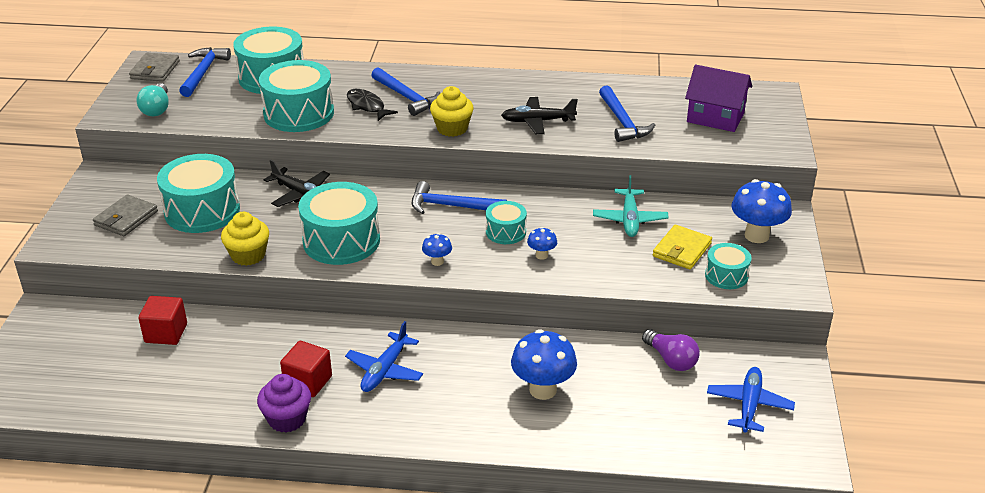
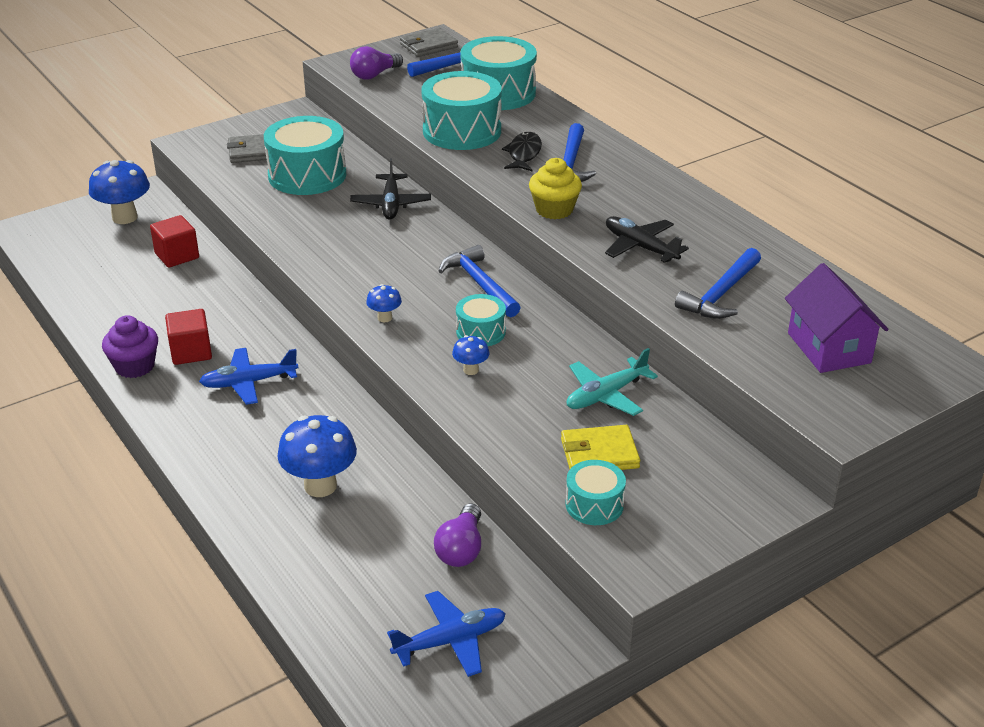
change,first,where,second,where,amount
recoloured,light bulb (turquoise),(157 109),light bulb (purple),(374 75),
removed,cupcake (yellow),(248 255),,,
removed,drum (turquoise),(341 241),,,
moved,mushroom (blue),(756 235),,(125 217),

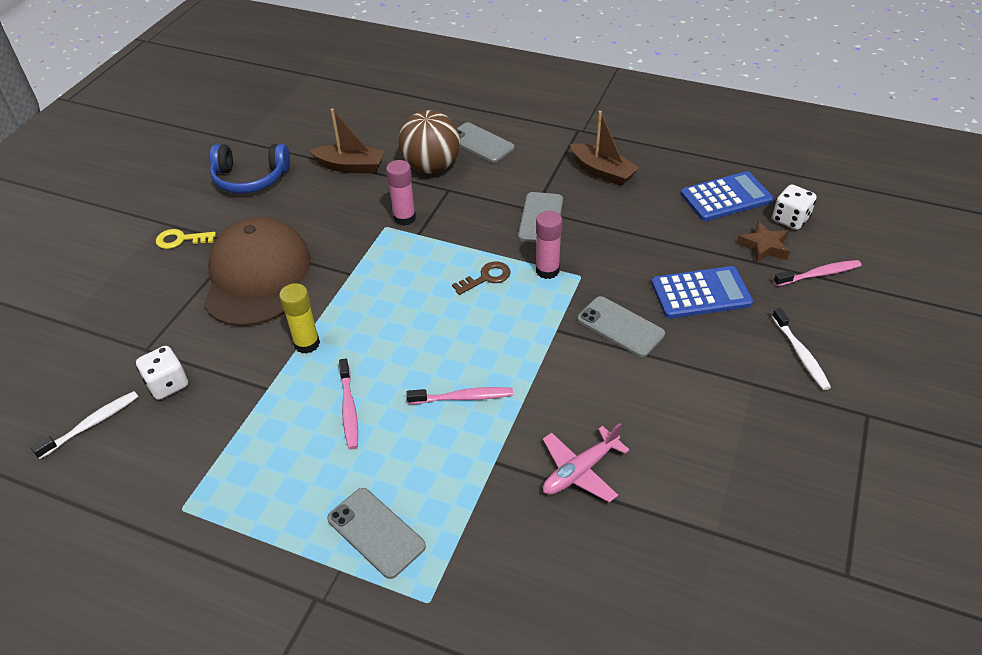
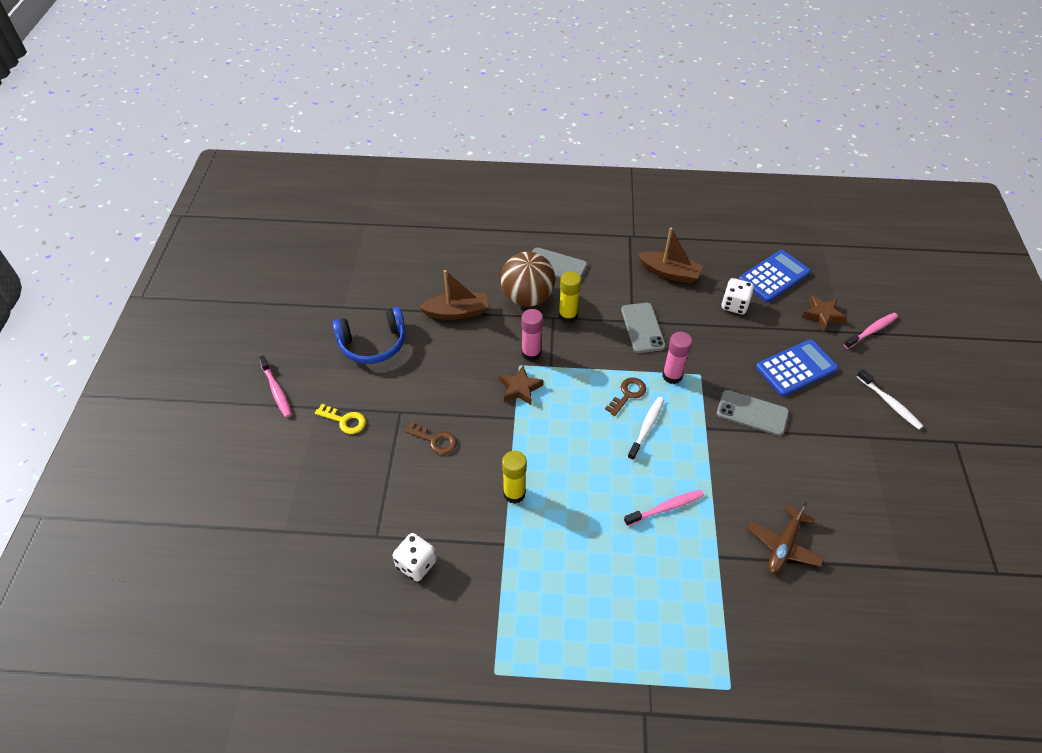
change,first,where,second,where,amount
moved,toothbrush (white),(91 424),,(646 428),
turned,key (yellow),(181 239),,(344 421),135 degrees counterclockwise
replaced,cap (brown),(257 276),key (brown),(435 440),
removed,phone (grey),(376 532),,,
moved,toothbrush (pink),(349 408),,(276 390),
recoloured,plane (pink),(580 471),plane (brown),(783 546),
moved,dice (white),(790 219),,(734 305),
added,,,star (brown),(520 389),
added,,,glue stick (yellow),(567 316),

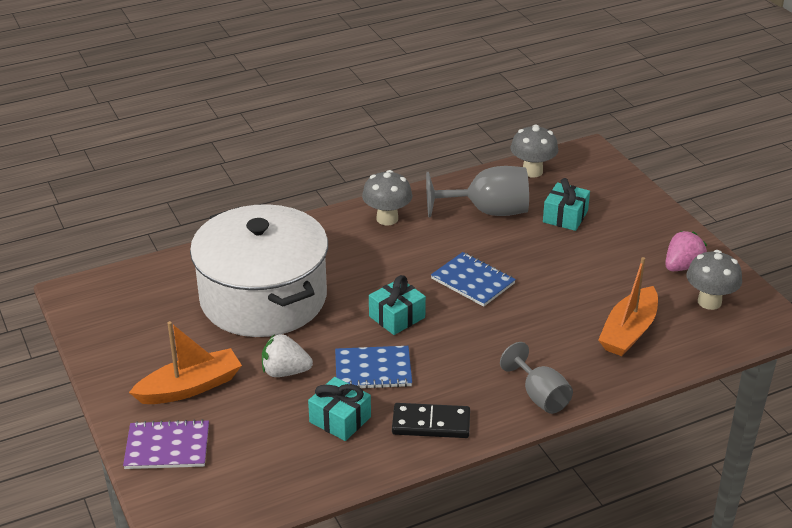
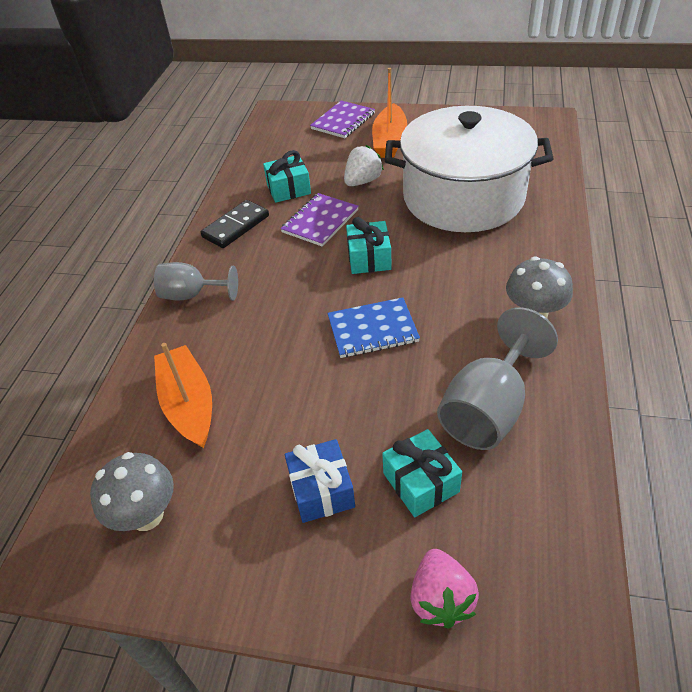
change,first,where,second,where,amount
recoloured,notebook (blue),(373 370),notebook (purple),(320 221),
removed,mushroom (grey),(532 171),,,
moved,strawberry (pink),(682 266),,(441 599),
added,,,gift (blue),(321 490),

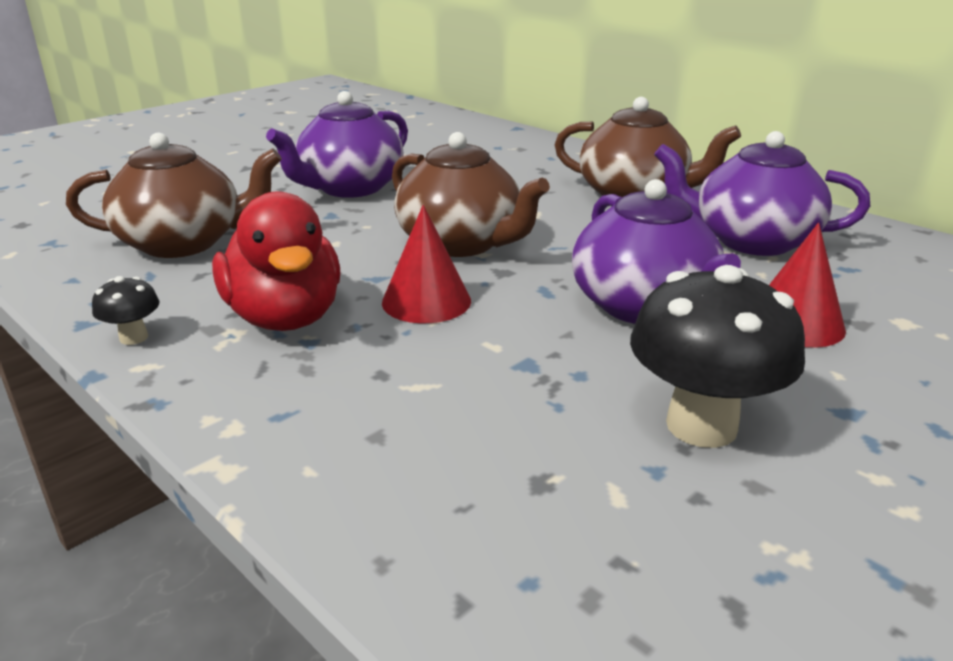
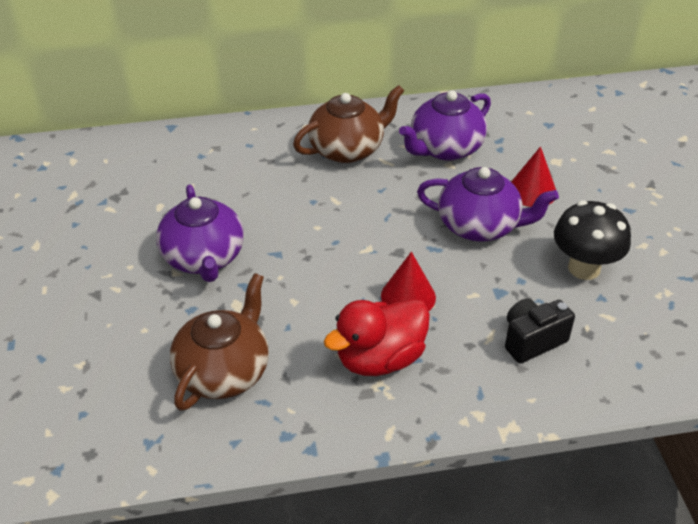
change,first,where,second,where,amount
removed,mushroom (black),(134 338),,,
turned,duck (red),(285 318),,(380 359),135 degrees clockwise
removed,teapot (brown),(461 243),,,
added,,,camera (black),(532 340),

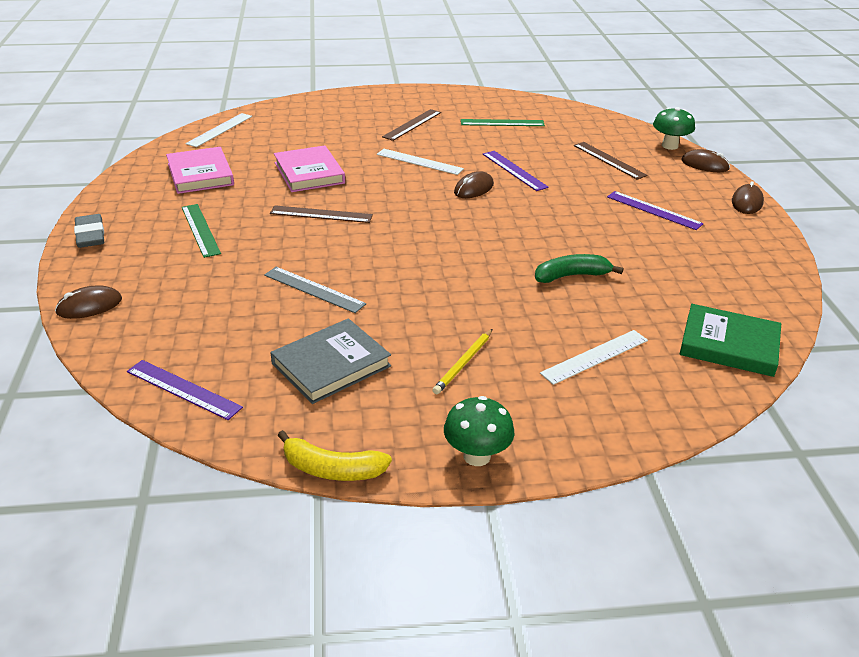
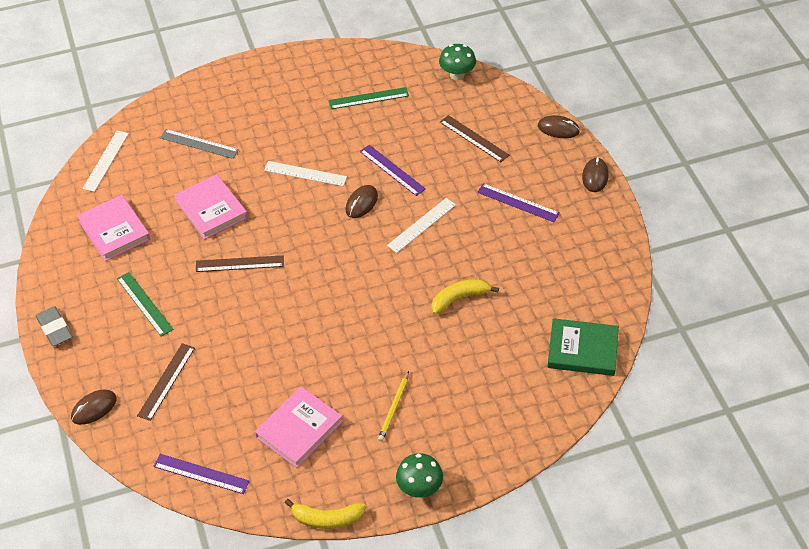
change,first,where,second,where,amount
moved,ruler (grey),(314 289),,(199 144),
recoloured,book (grey),(331 365),book (pink),(299 429),
moved,ruler (brown),(412 124),,(166 381),
recoloured,banana (green),(572 276),banana (yellow),(460 298),
moved,ruler (white),(595 356),,(421 225),
moved,mushroom (green),(669 146),,(457 75),

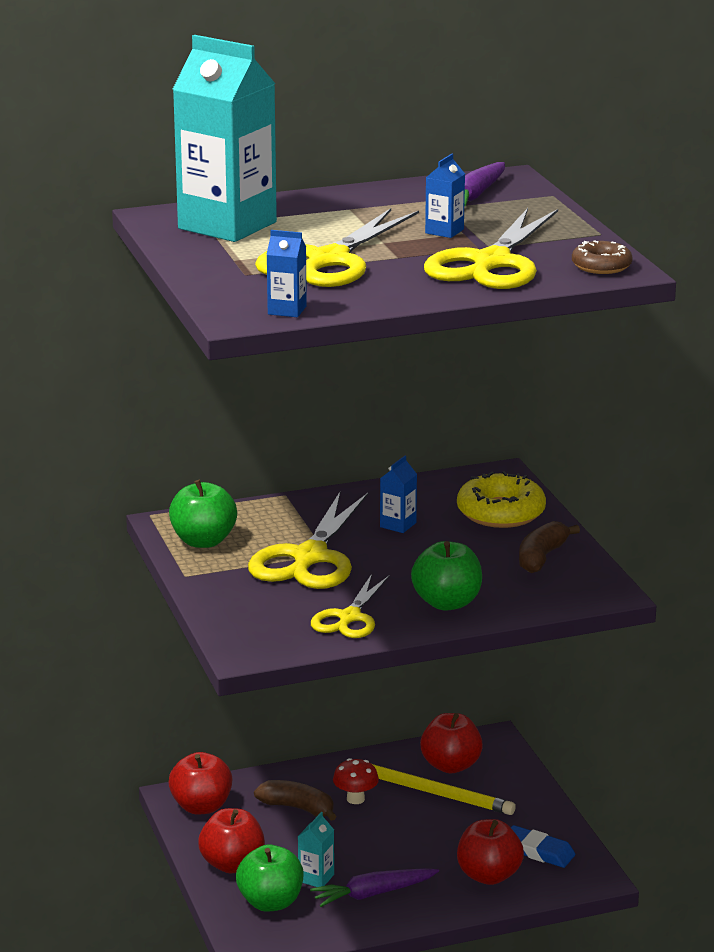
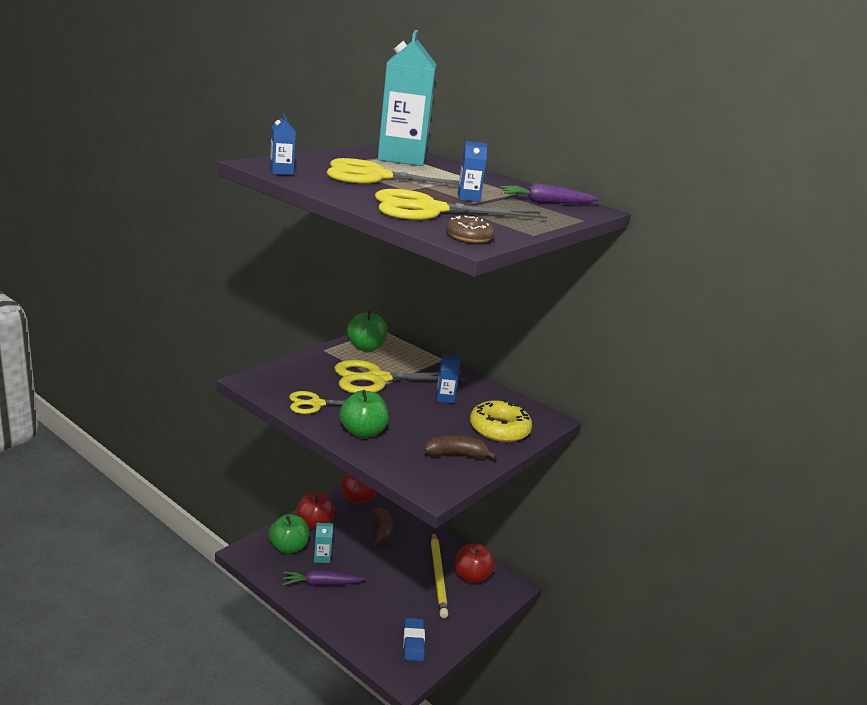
change,first,where,second,where,amount
turned,carrot (purple),(373 894),,(321 583),45 degrees counterclockwise
removed,mushroom (red),(355 799),,,
removed,apple (red),(489 876),,,

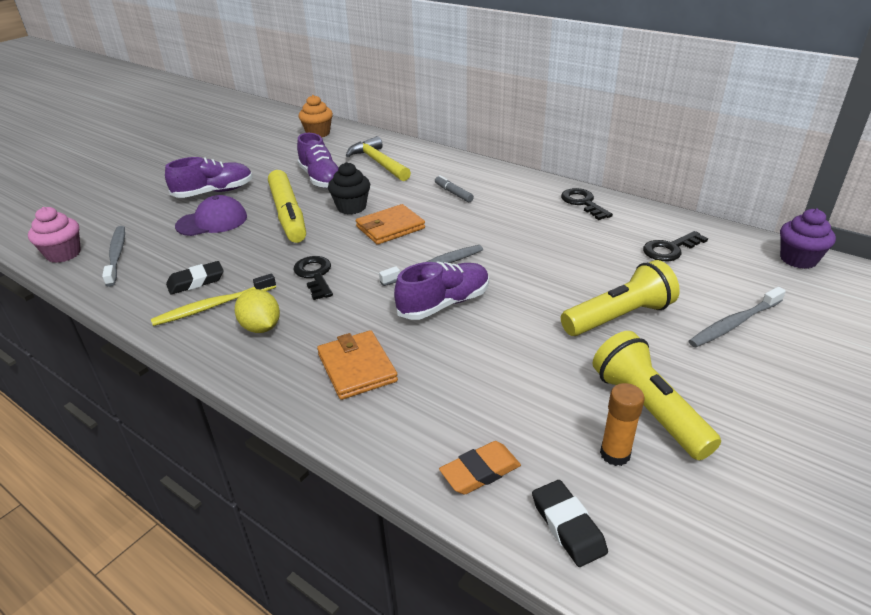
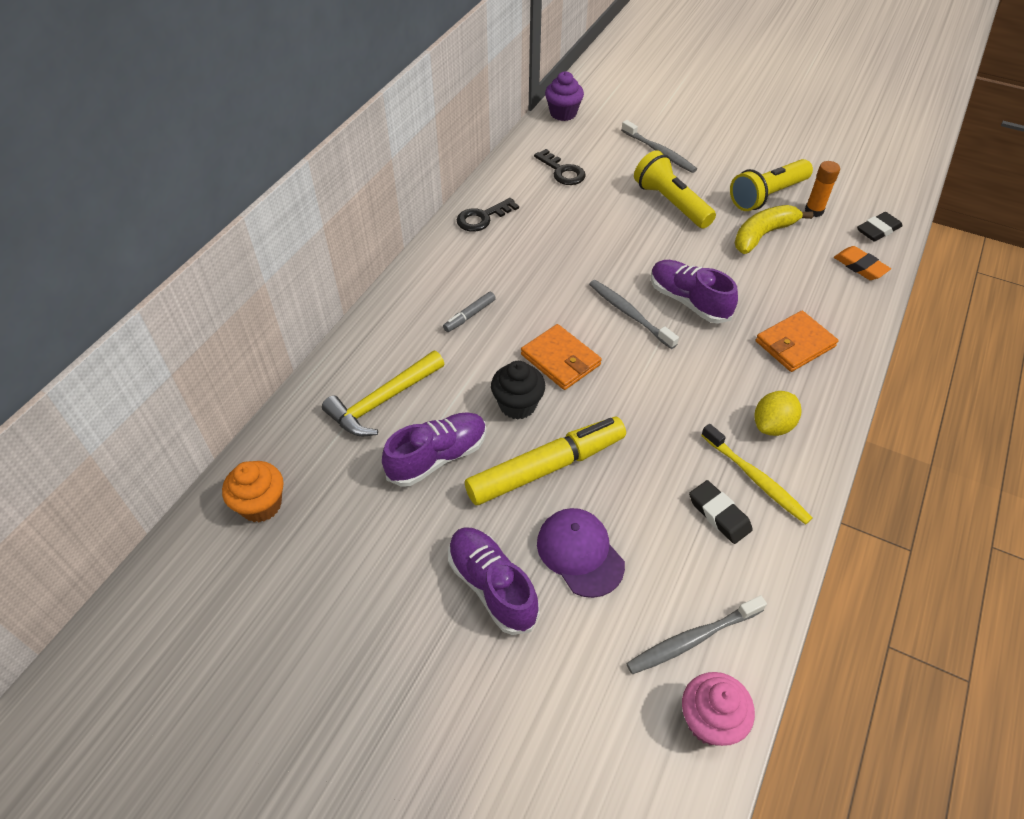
change,first,where,second,where,amount
removed,key (black),(315 275),,,
added,,,banana (yellow),(763 235),

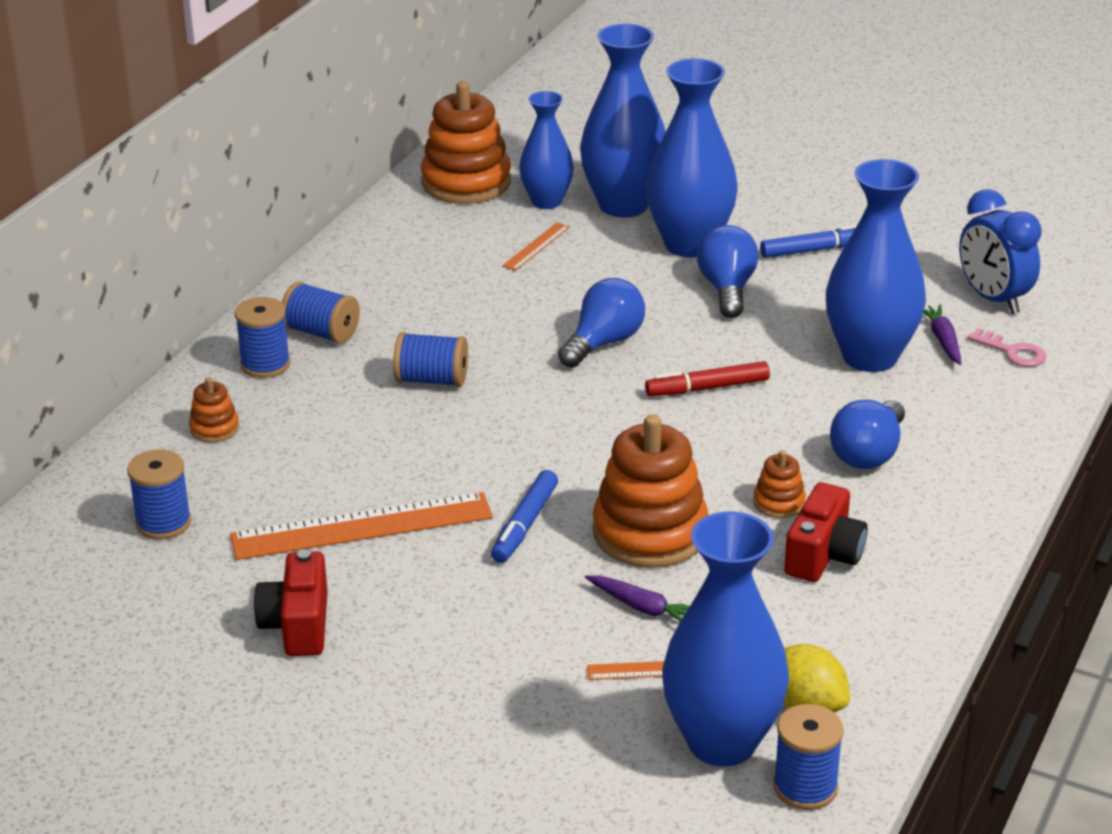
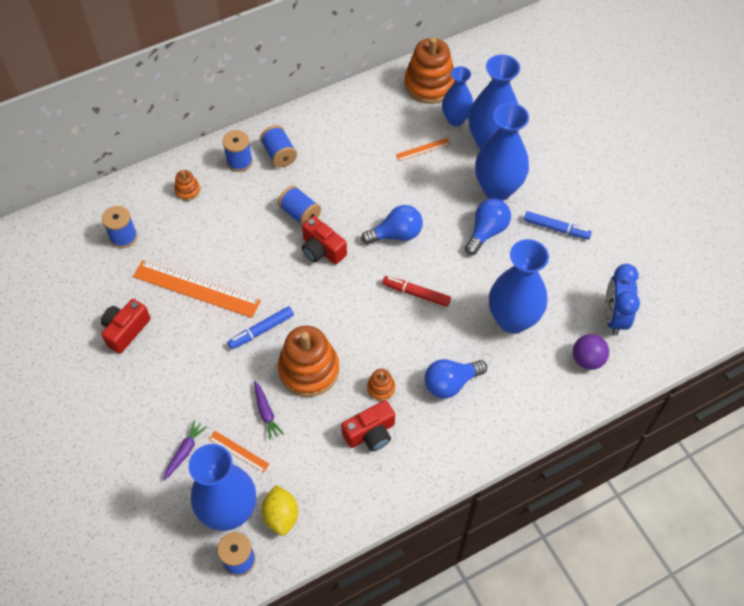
change,first,where,second,where,amount
moved,carrot (purple),(943 340),,(185 452),
replaced,key (pink),(1012 352),ball (purple),(587 359),
added,,,camera (red),(322 250),

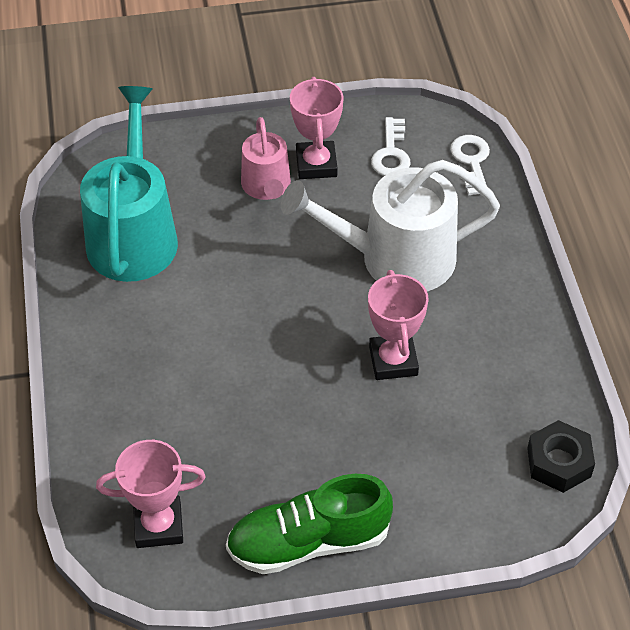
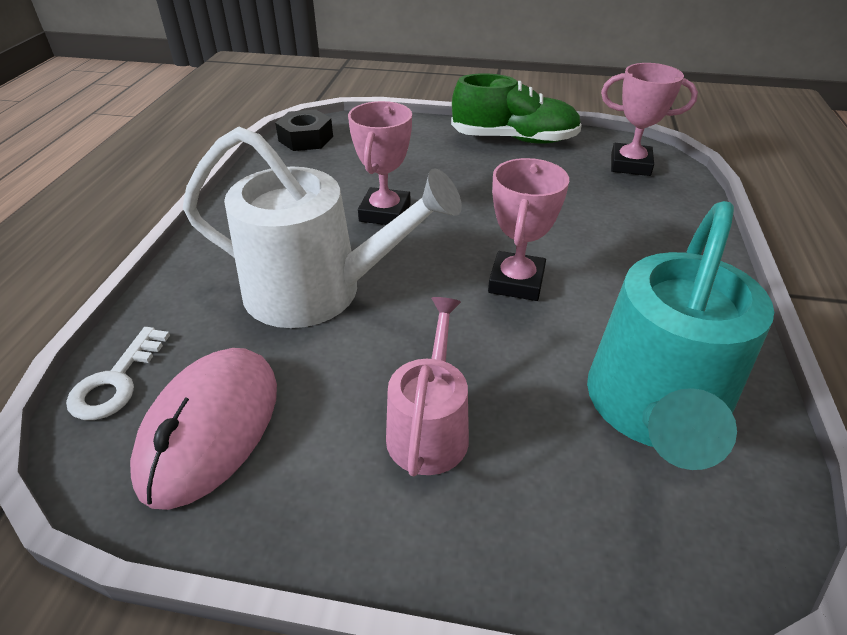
change,first,where,second,where,amount
moved,trophy (pink),(316 164),,(516 282),
replaced,key (white),(391 153),mouse (pink),(211 428),

